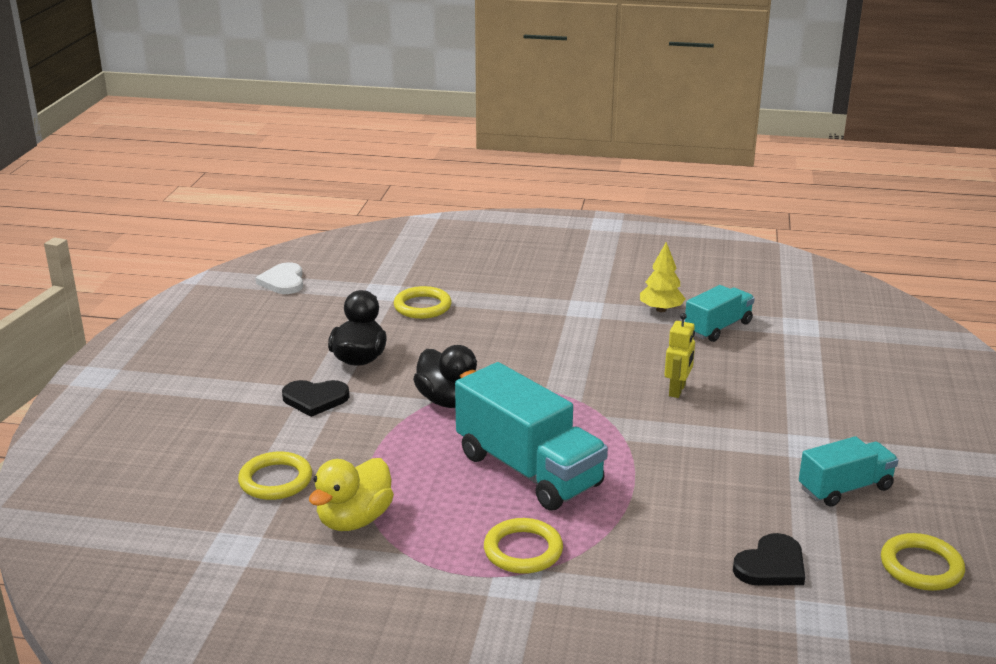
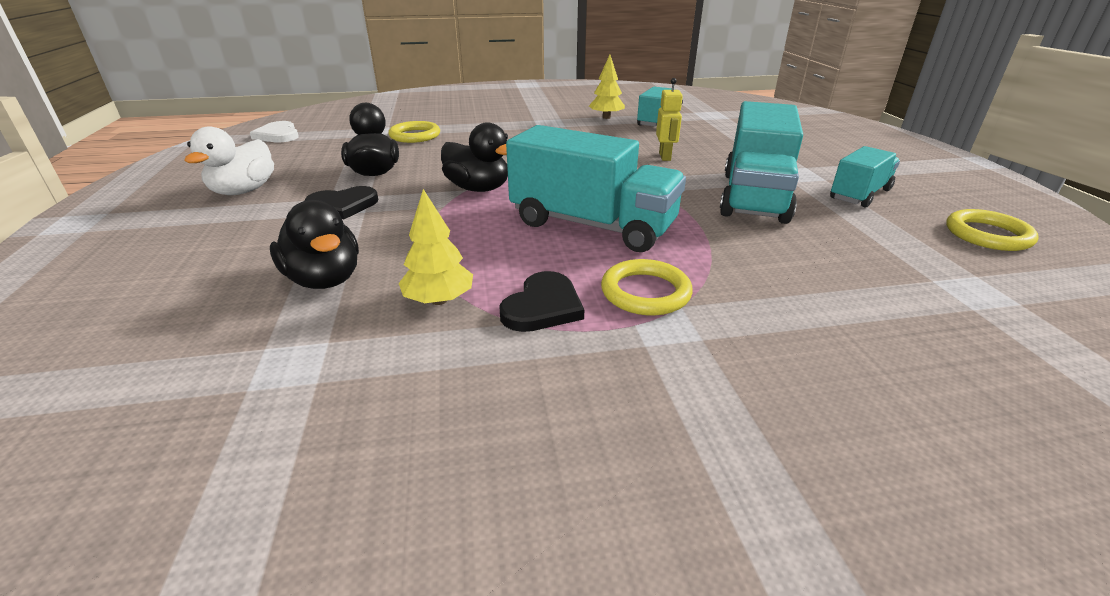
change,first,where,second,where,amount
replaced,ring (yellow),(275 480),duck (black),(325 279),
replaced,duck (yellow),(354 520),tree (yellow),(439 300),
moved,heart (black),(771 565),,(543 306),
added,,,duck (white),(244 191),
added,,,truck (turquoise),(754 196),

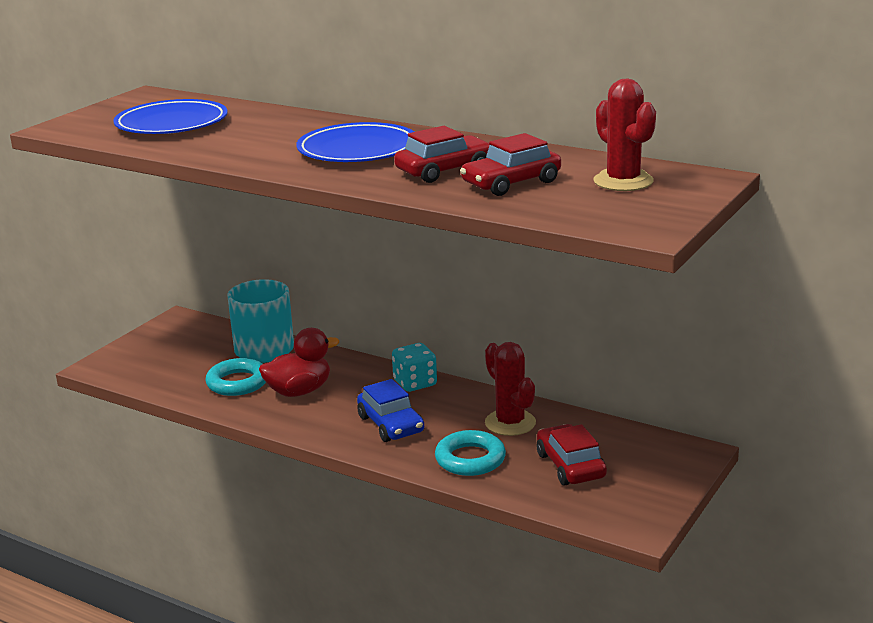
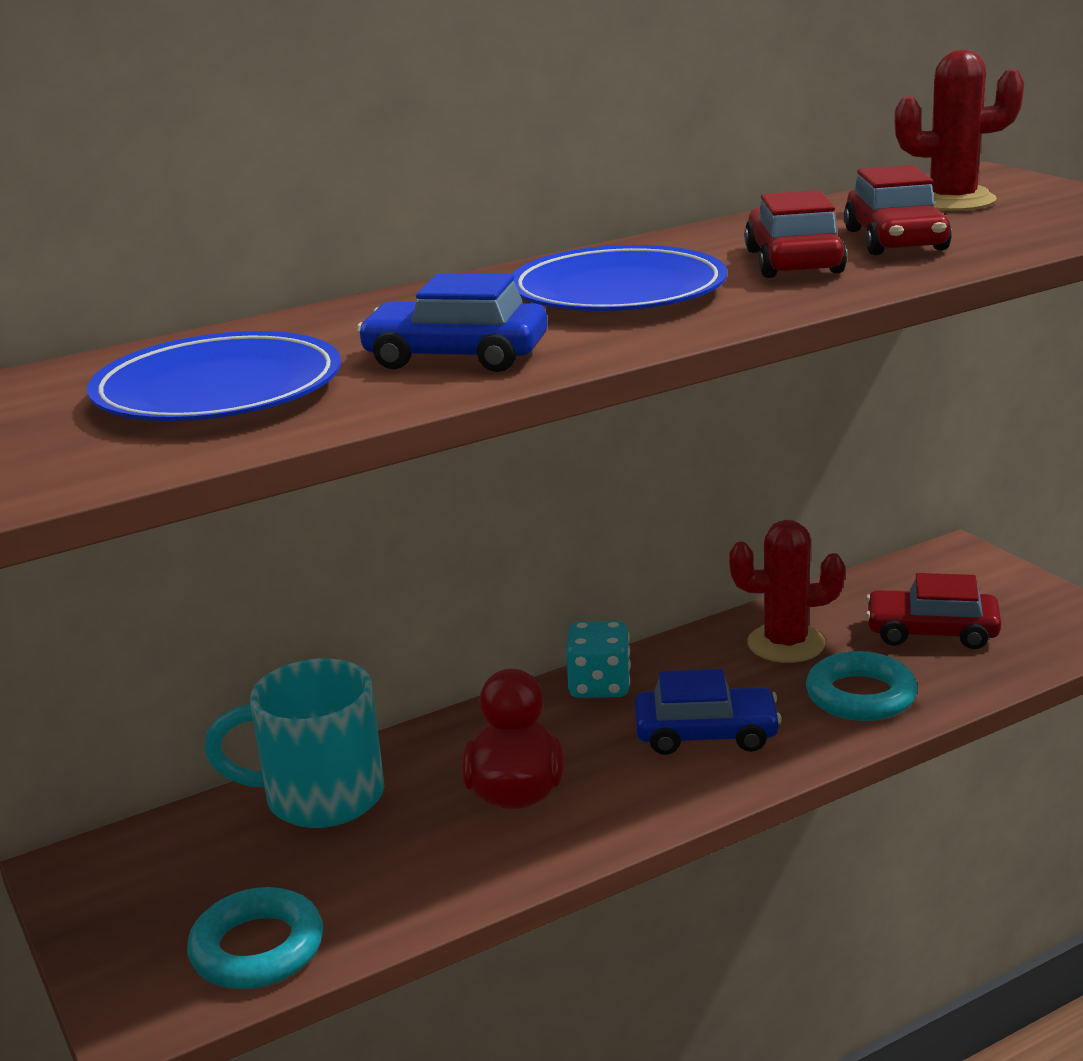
change,first,where,second,where,amount
moved,ring (turquoise),(237 383),,(257 948),
added,,,car (blue),(456 356),

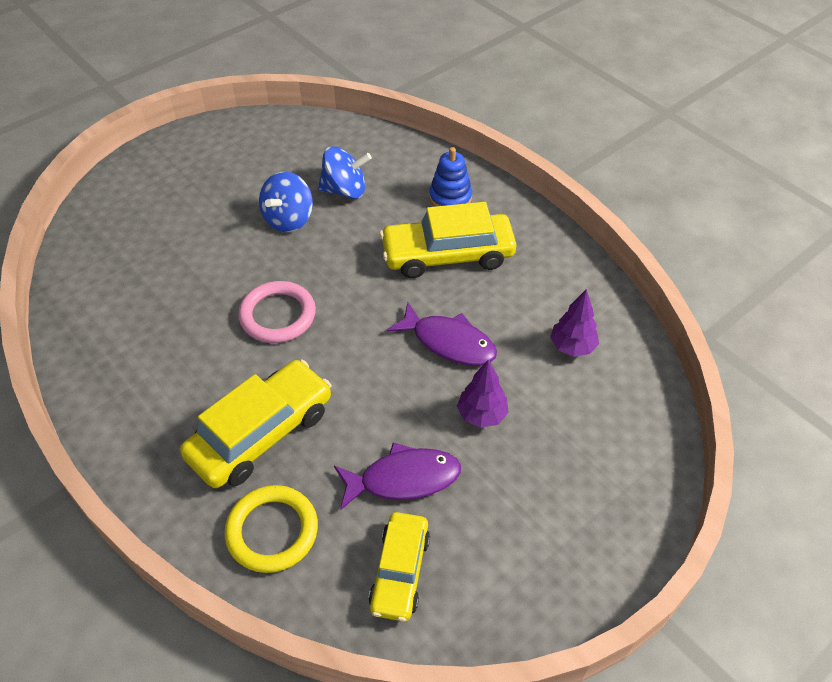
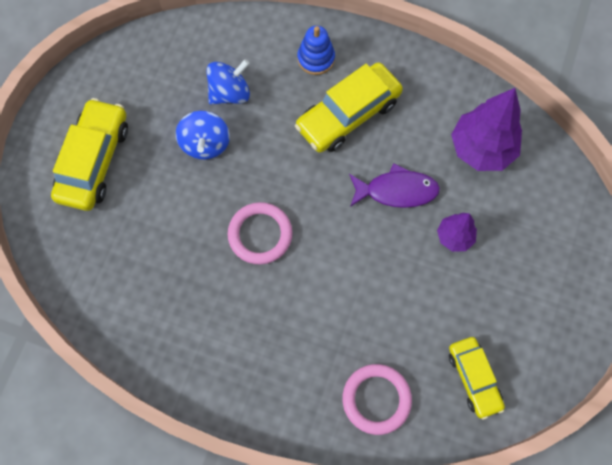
change,first,where,second,where,amount
moved,car (yellow),(261 433),,(94 161),
recoloured,ring (yellow),(272 531),ring (pink),(376 399),
removed,fish (purple),(403 479),,,
resized,tree (purple),(572 347),,(481 149),x1.82

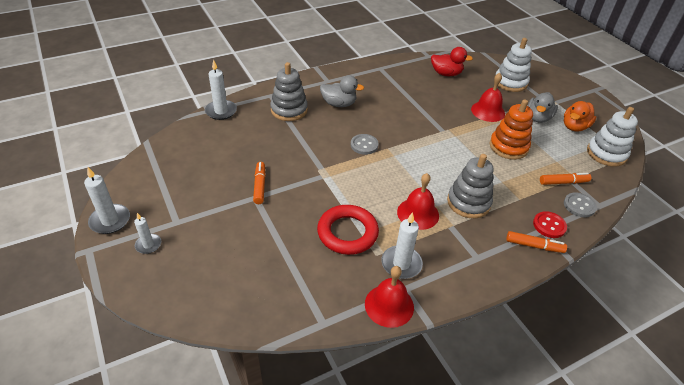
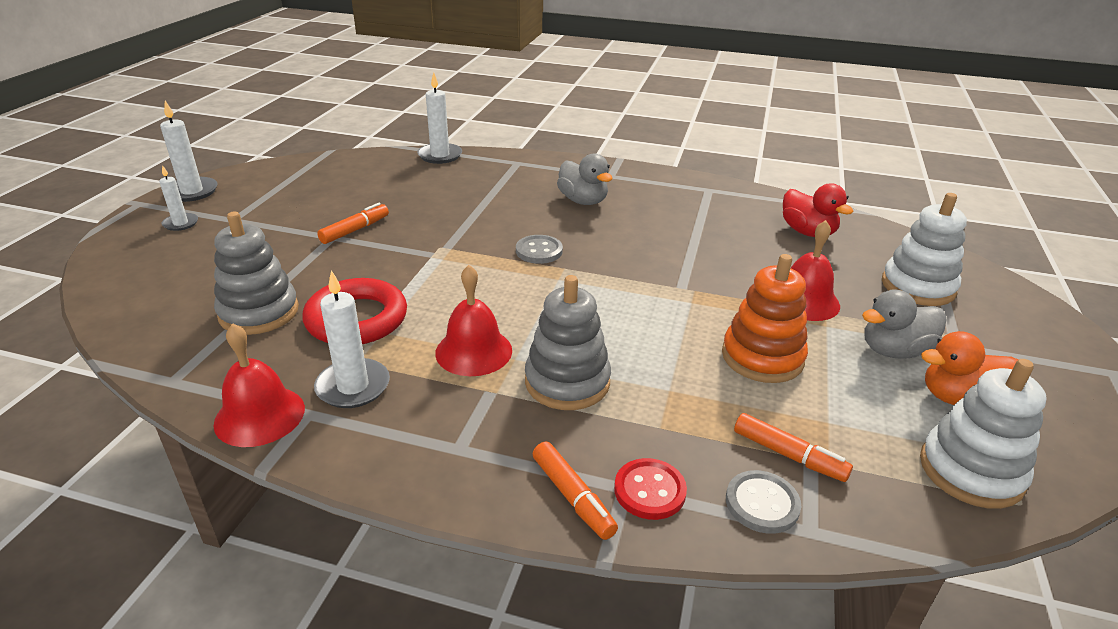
change,first,where,second,where,amount
moved,stacking toy (grey),(289 110),,(259 312),

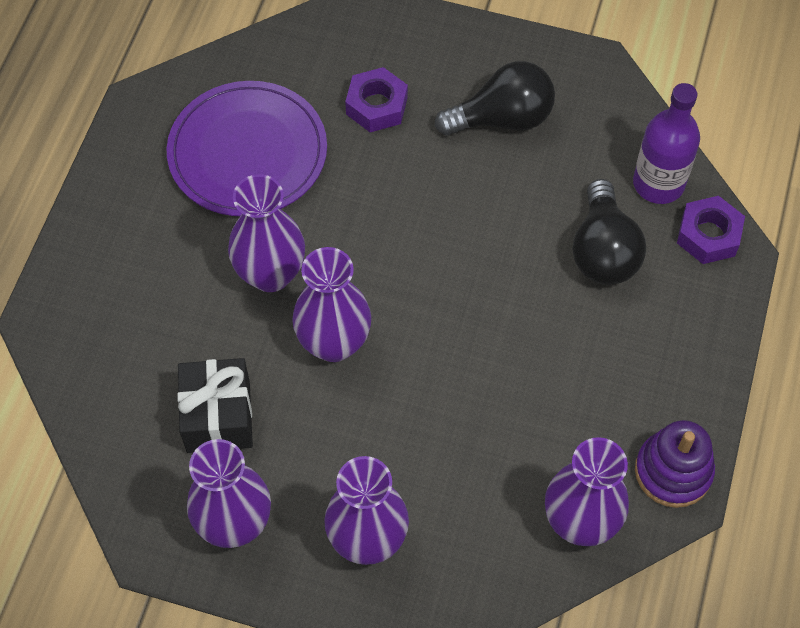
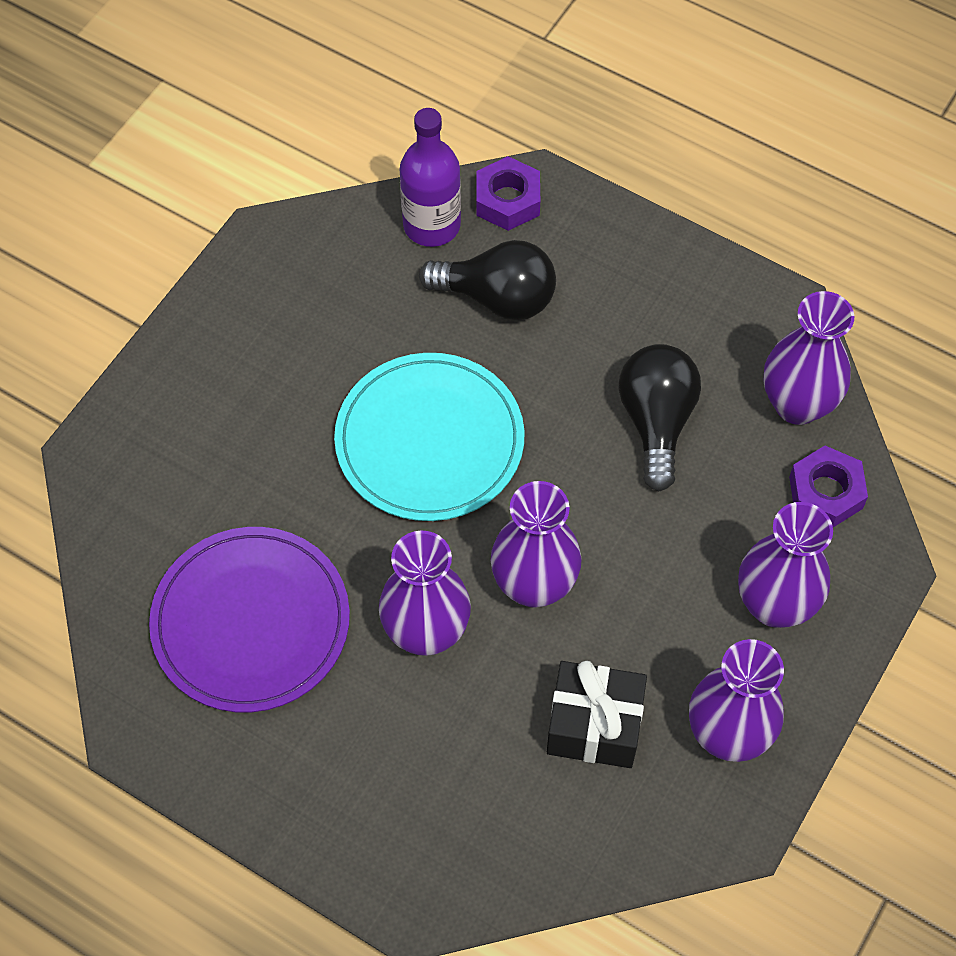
change,first,where,second,where,amount
moved,nut (purple),(376 106),,(825 492),
moved,light bulb (black),(502 119),,(656 422),
removed,stacking toy (purple),(673 471),,,
added,,,plate (turquoise),(429 440),

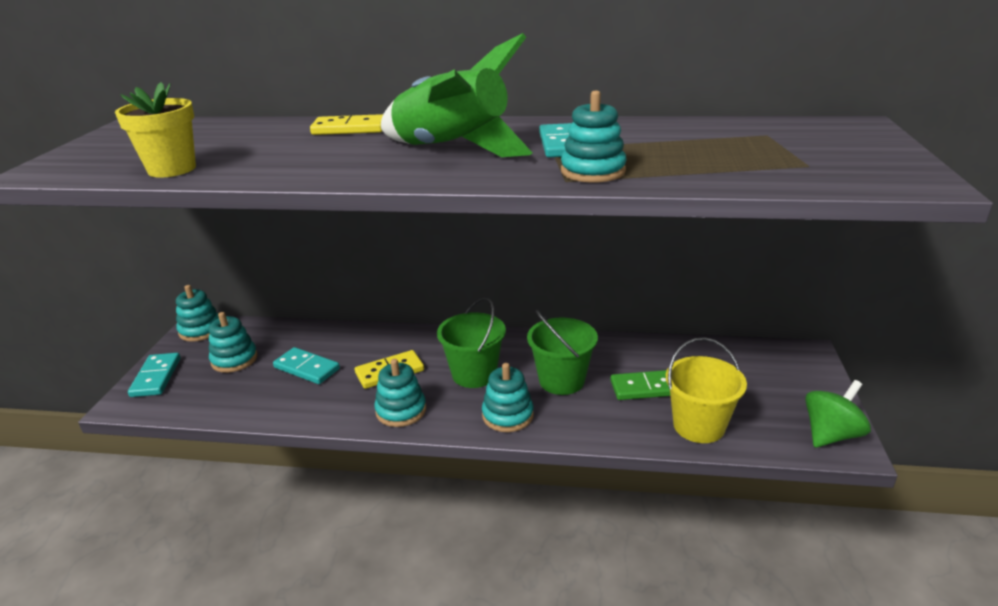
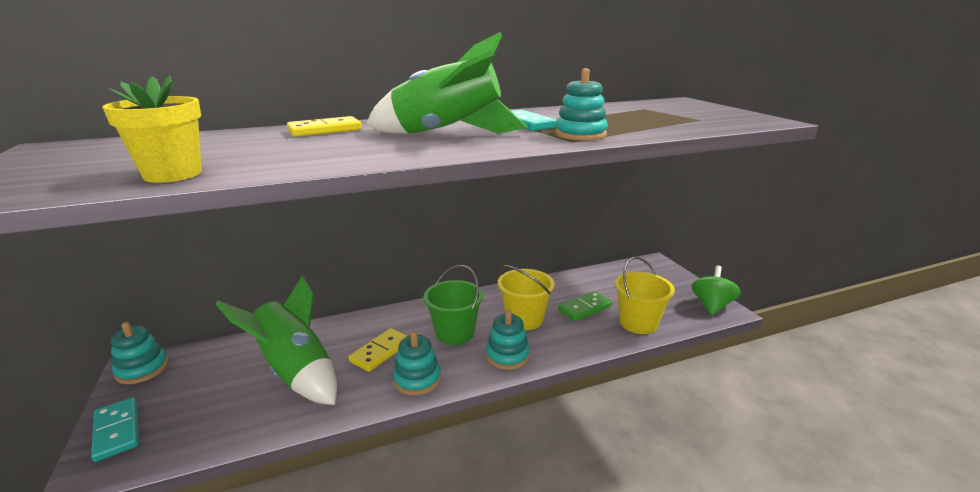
change,first,where,second,where,amount
removed,stacking toy (turquoise),(234 359),,,
replaced,domino (turquoise),(306 368),rocket (green),(296 371),
recoloured,bucket (green),(561 380),bucket (yellow),(524 319),

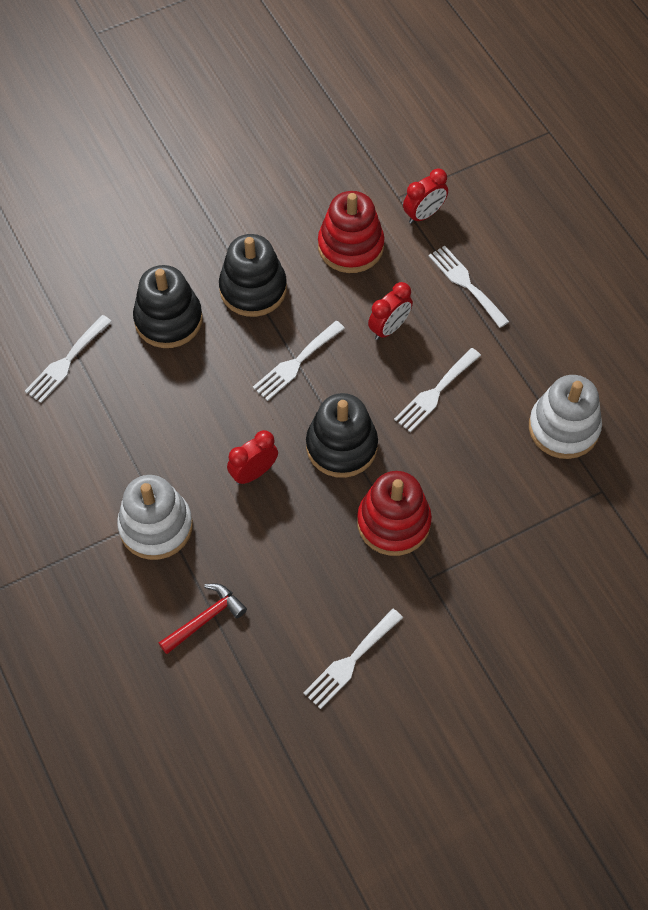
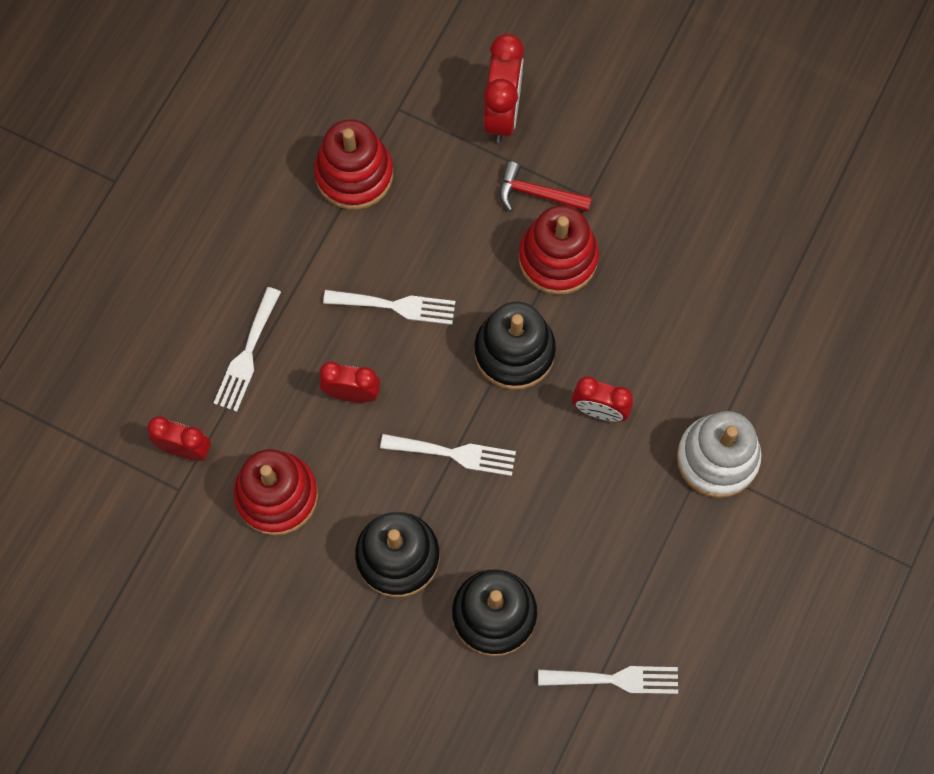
change,first,where,second,where,amount
moved,hammer (red),(205 619),,(537 194),
removed,fork (white),(350 661),,,
recoloured,stacking toy (white),(563 428),stacking toy (red),(354 174),
added,,,clock (red),(502 113),

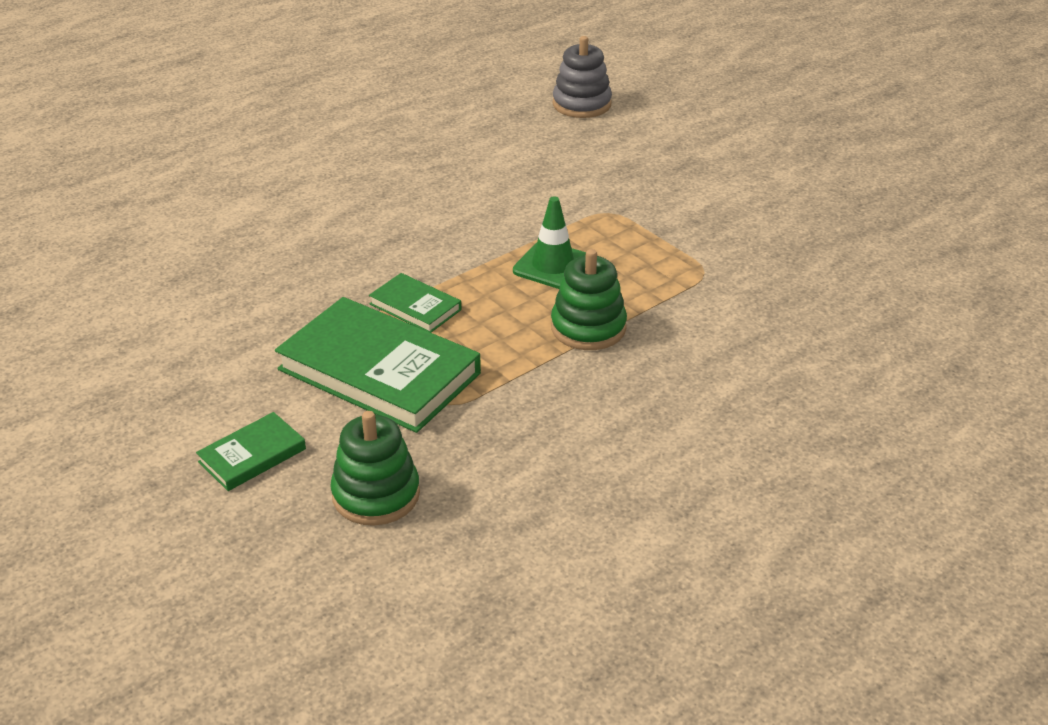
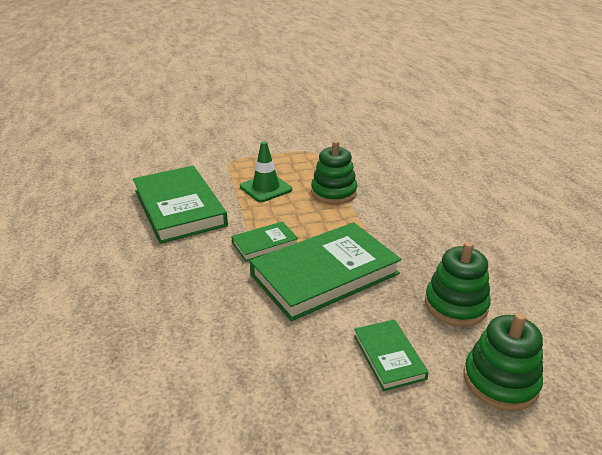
change,first,where,second,where,amount
removed,stacking toy (grey),(581 104),,,
added,,,book (green),(179 208),
added,,,stacking toy (green),(500 381),

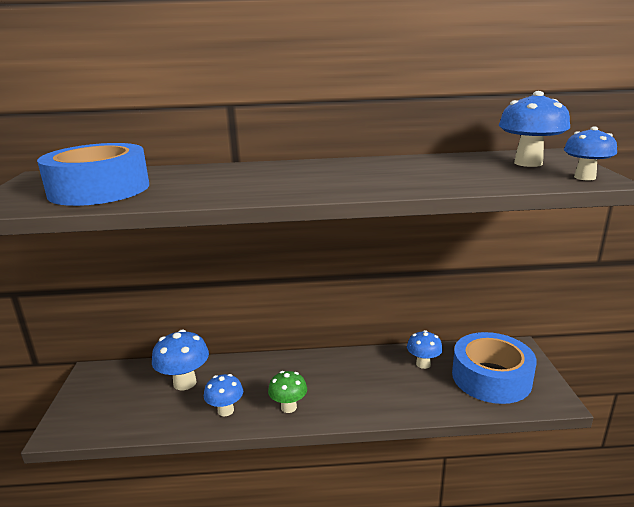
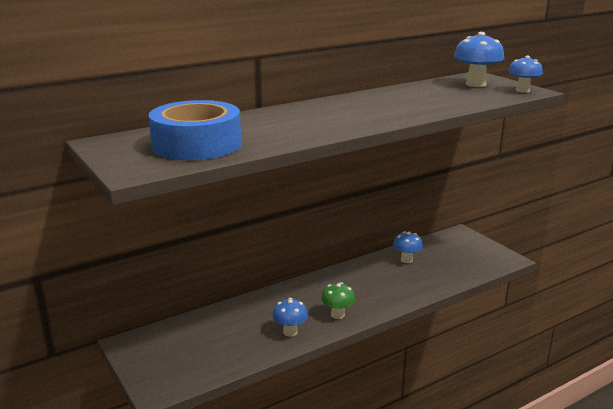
change,first,where,second,where,amount
removed,mushroom (blue),(185 383),,,
removed,tape (blue),(491 377),,,

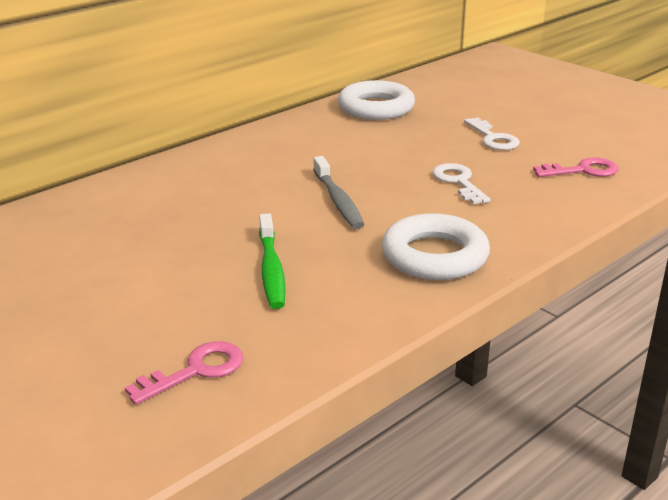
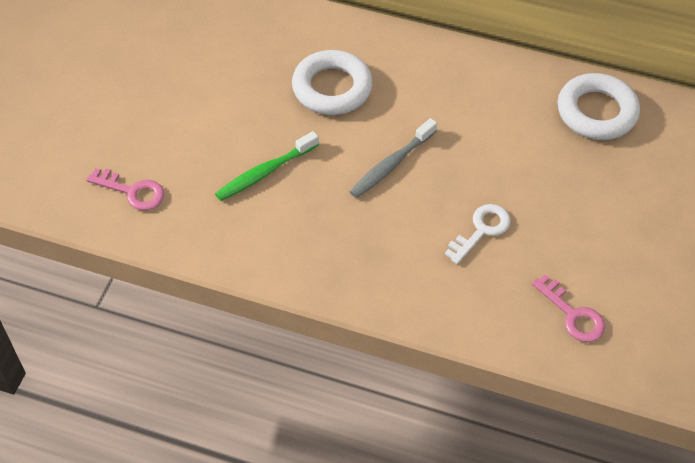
change,first,where,second,where,amount
moved,ring (white),(434 256),,(332 88),
removed,key (white),(493 138),,,

